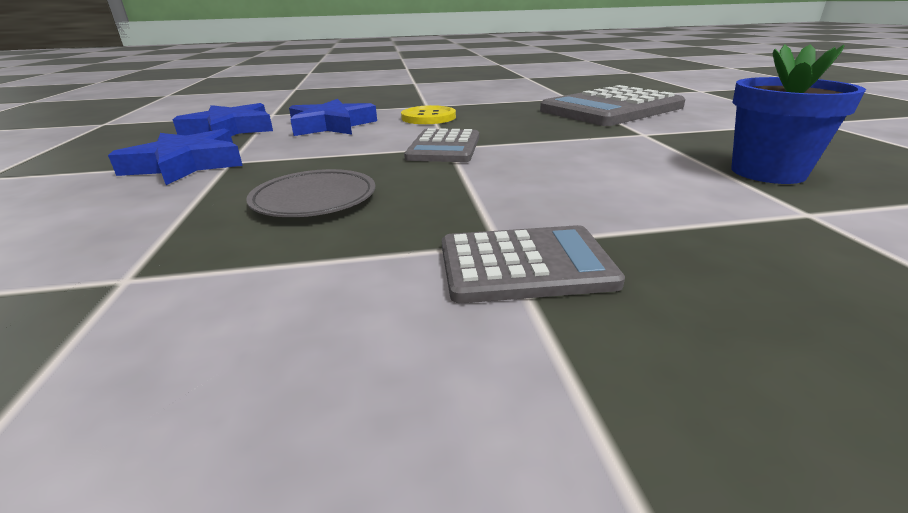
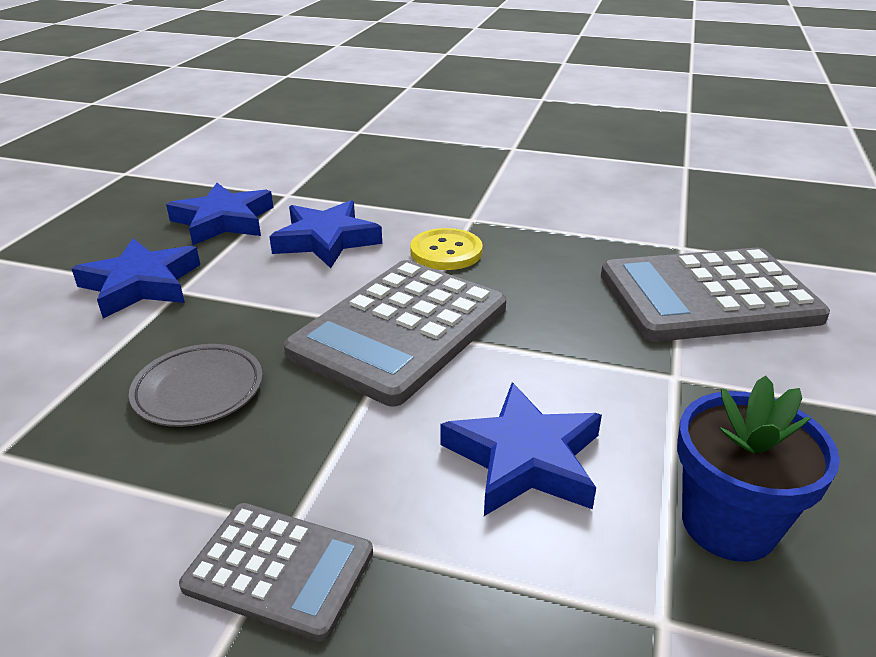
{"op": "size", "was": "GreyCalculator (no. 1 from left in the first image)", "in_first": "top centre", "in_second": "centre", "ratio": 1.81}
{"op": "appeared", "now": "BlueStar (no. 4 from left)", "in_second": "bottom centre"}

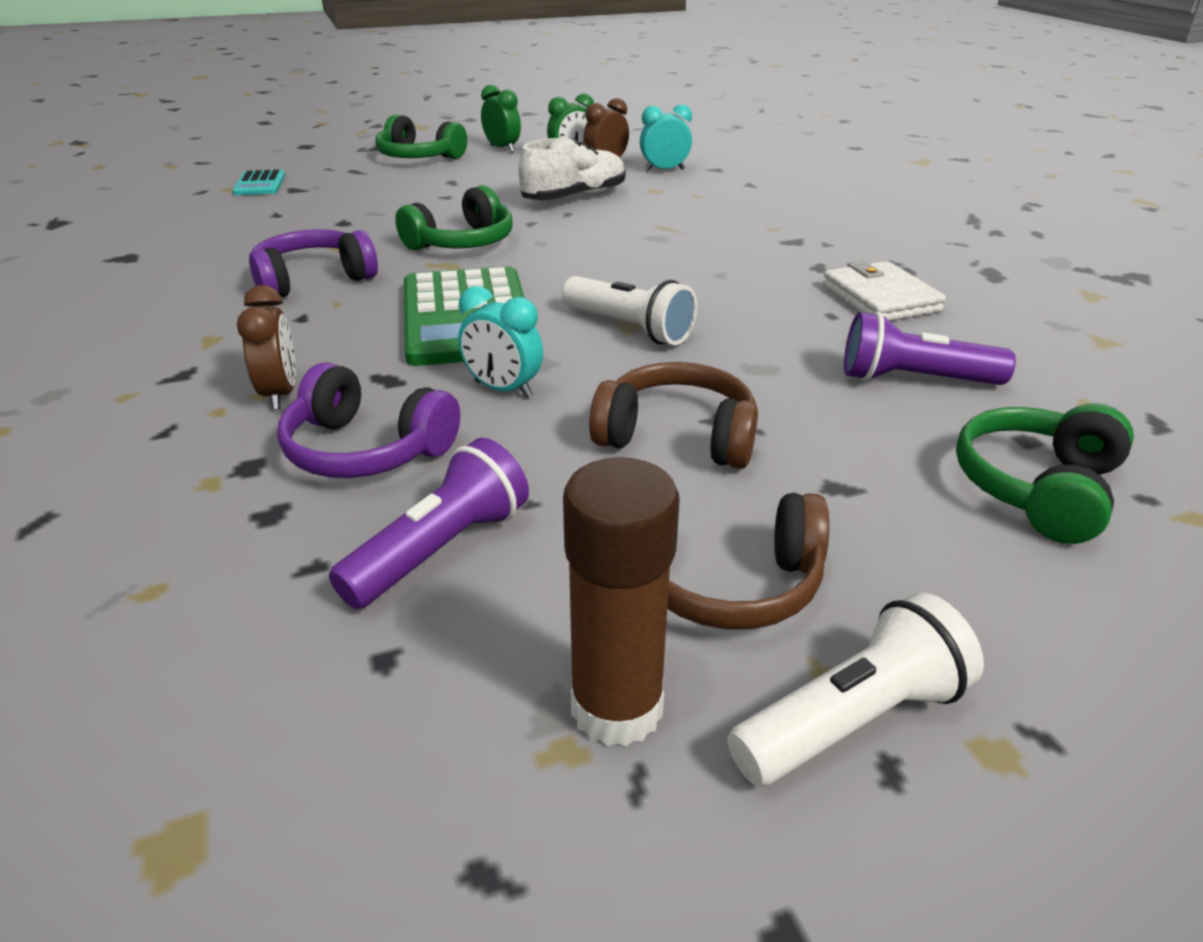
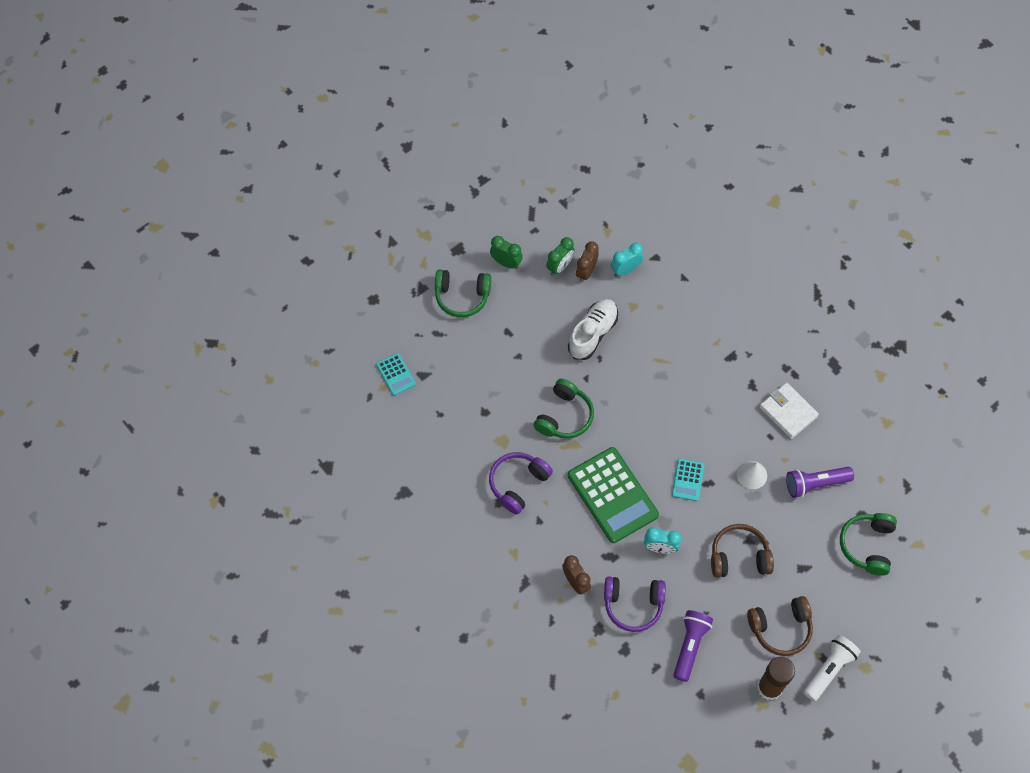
{"op": "exchanged", "was": "WhiteFlashlight (no. 1 from left)", "now": "TurquoiseCalculator (no. 2 from left)", "in_first": "top centre", "in_second": "middle right"}
{"op": "appeared", "now": "WhiteCone", "in_second": "middle right"}

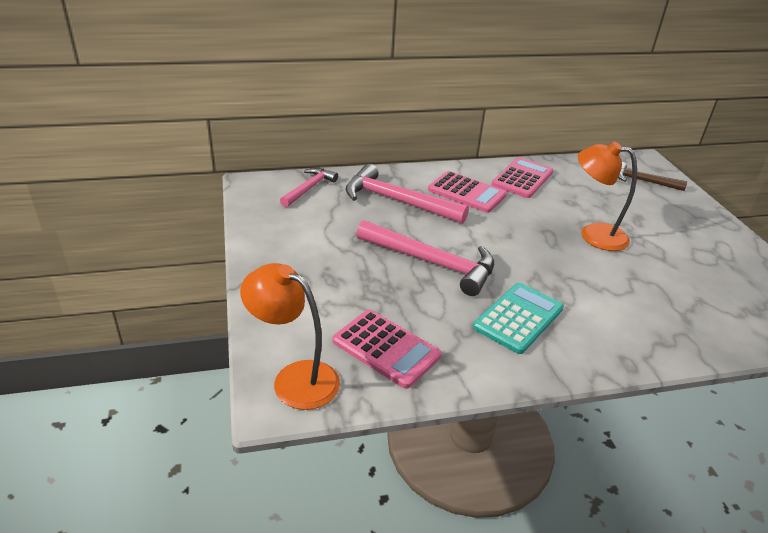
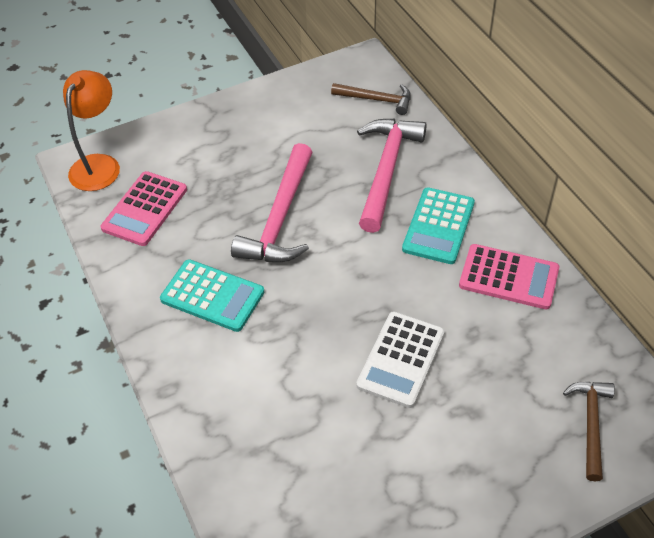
{"op": "colour", "was": "PinkHammer (no. 1 from left)", "now": "BrownHammer (no. 1 from left)", "in_first": "centre", "in_second": "top centre"}
{"op": "exchanged", "was": "OrangeLamp (no. 2 from left)", "now": "WhiteCalculator", "in_first": "middle right", "in_second": "bottom centre"}
{"op": "colour", "was": "PinkCalculator (no. 2 from left)", "now": "TurquoiseCalculator (no. 2 from left)", "in_first": "centre", "in_second": "middle right"}

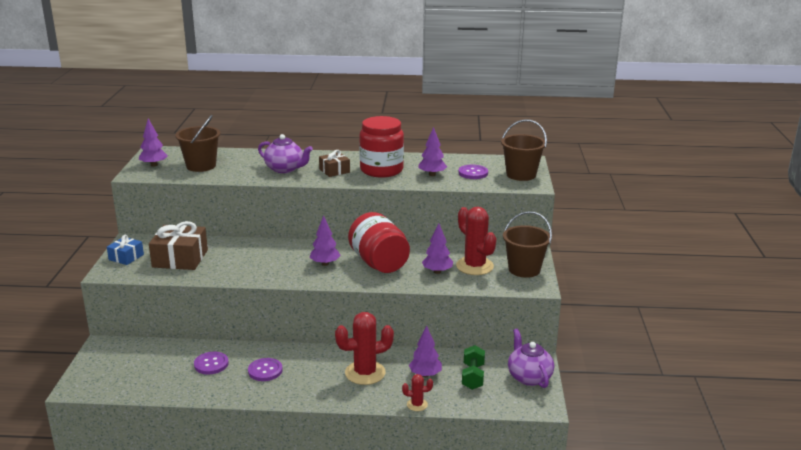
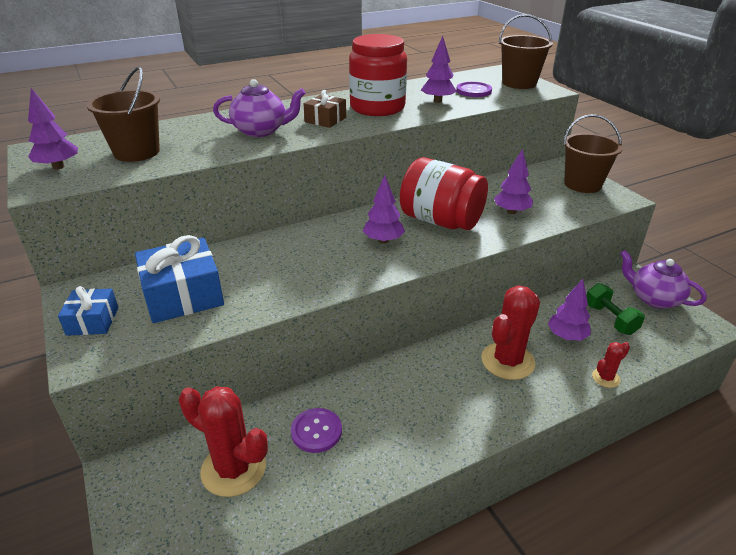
{"op": "colour", "was": "BrownGift (no. 1 from left)", "now": "BlueGift (no. 2 from left)", "in_first": "middle left", "in_second": "middle left"}
{"op": "relocated", "was": "RedCactus (no. 3 from left in the first image)", "now": "RedCactus (no. 1 from left)", "in_first": "centre", "in_second": "bottom left"}
{"op": "missing", "was": "PurpleButton (no. 2 from left)", "in_first": "bottom left"}

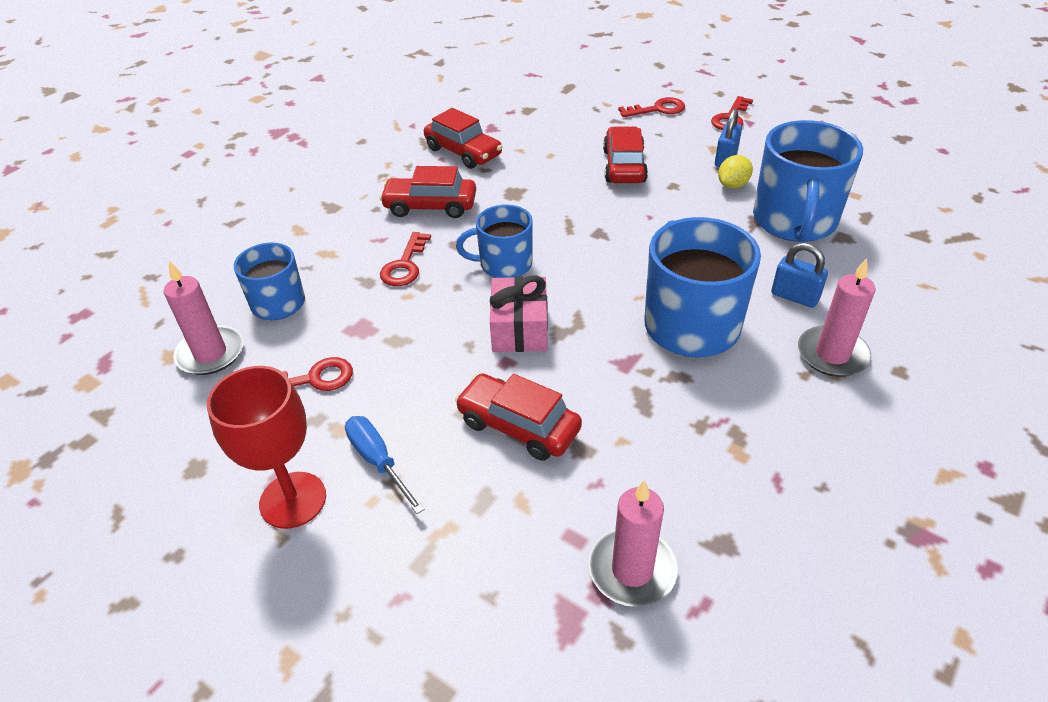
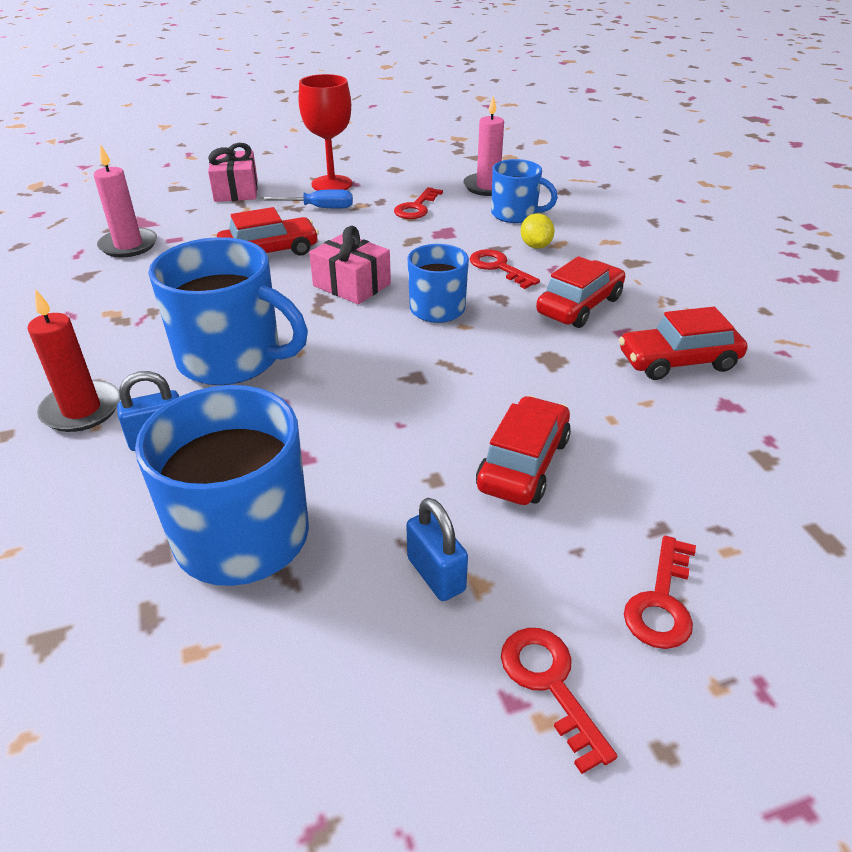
{"op": "colour", "was": "PinkCandle (no. 3 from left)", "now": "RedCandle", "in_first": "middle right", "in_second": "middle left"}
{"op": "appeared", "now": "PinkGift (no. 1 from left)", "in_second": "top left"}
{"op": "spun", "was": "RedCar (no. 4 from left in the first image)", "in_first": "top centre", "in_second": "centre", "clockwise": -105}
{"op": "relocated", "was": "YellowLemon", "in_first": "top right", "in_second": "top centre"}

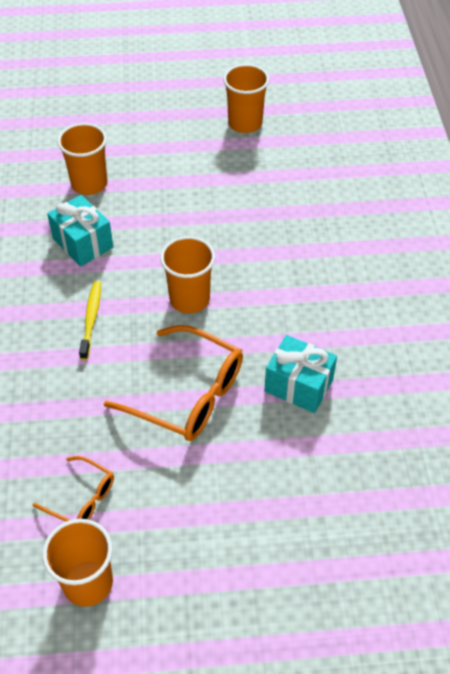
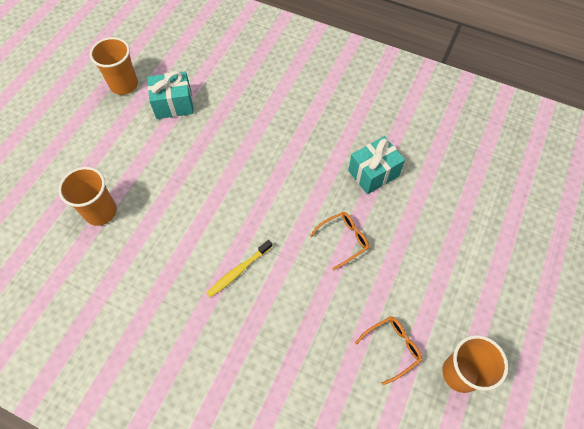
{"op": "relocated", "was": "TurquoiseGift (no. 1 from left)", "in_first": "middle left", "in_second": "top left"}
{"op": "spun", "was": "YellowToothbrush", "in_first": "middle left", "in_second": "centre", "clockwise": -75}
{"op": "size", "was": "OrangeGlasses (no. 2 from left in the first image)", "in_first": "centre", "in_second": "centre", "ratio": 0.54}
{"op": "missing", "was": "OrangeCup (no. 3 from left)", "in_first": "centre"}

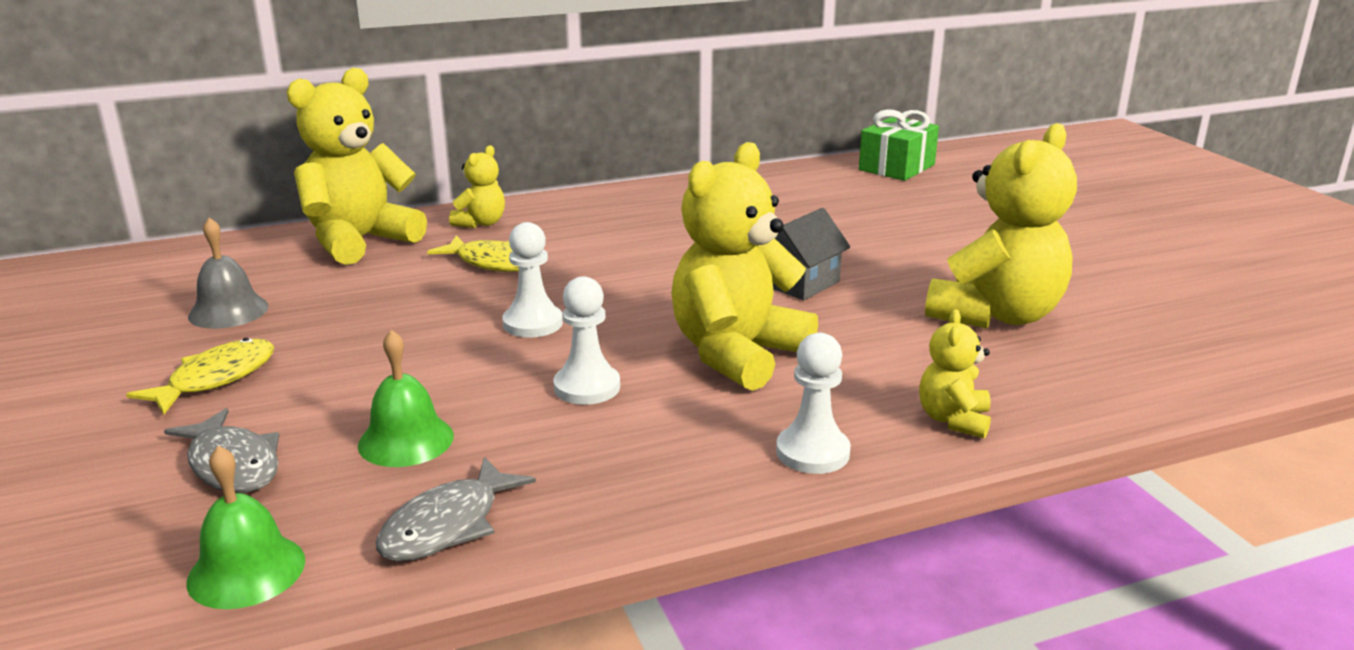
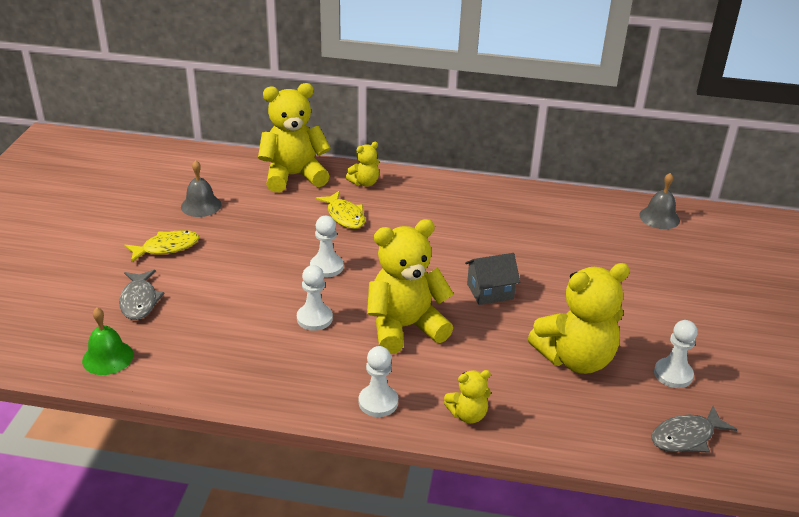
{"op": "spun", "was": "YellowTeddyBear (no. 4 from left)", "in_first": "middle right", "in_second": "bottom centre", "clockwise": -150}
{"op": "exchanged", "was": "GreenGift", "now": "GreyBell (no. 2 from left)", "in_first": "top centre", "in_second": "middle right"}
{"op": "relocated", "was": "GreyFish (no. 2 from left)", "in_first": "bottom centre", "in_second": "bottom right"}
{"op": "appeared", "now": "WhitePawn (no. 4 from left)", "in_second": "bottom right"}
{"op": "missing", "was": "GreenBell (no. 2 from left)", "in_first": "middle left"}

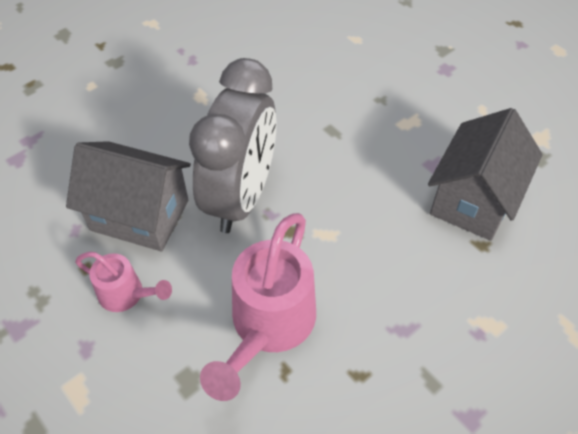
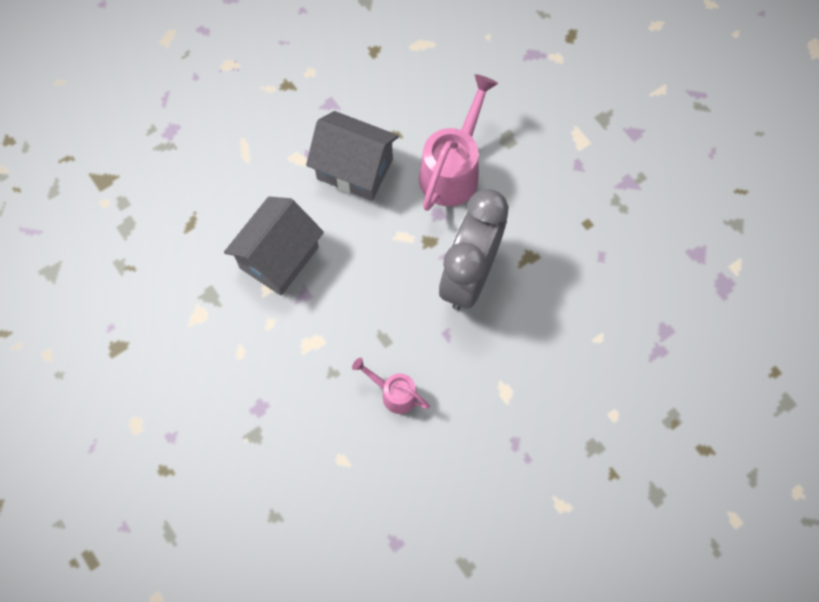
{"op": "relocated", "was": "GreyHouse (no. 1 from left in the first image)", "now": "GreyHouse (no. 2 from left)", "in_first": "middle left", "in_second": "top centre"}
{"op": "relocated", "was": "PinkWateringCan (no. 1 from left)", "in_first": "middle left", "in_second": "centre"}

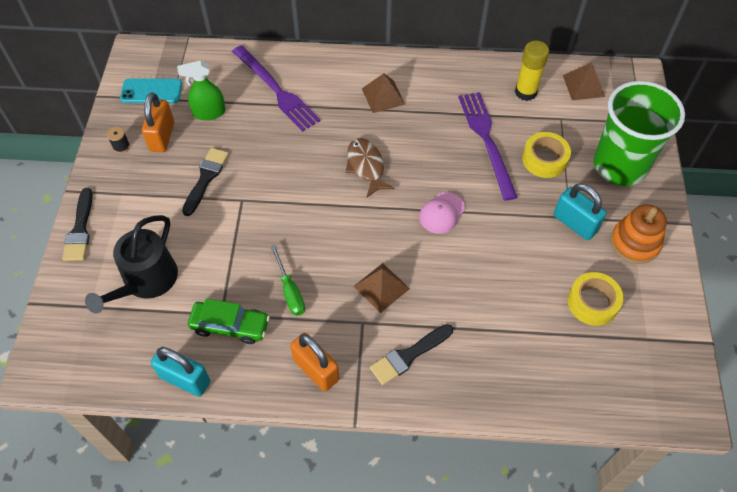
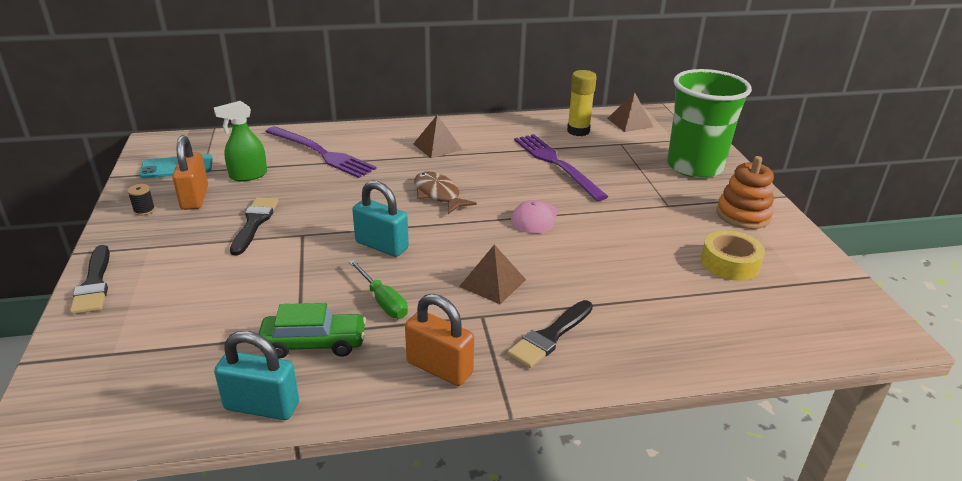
{"op": "relocated", "was": "TurquoisePadlock (no. 2 from left)", "in_first": "middle right", "in_second": "centre"}
{"op": "missing", "was": "BlackWateringCan", "in_first": "middle left"}
{"op": "missing", "was": "YellowTape (no. 1 from left)", "in_first": "top right"}

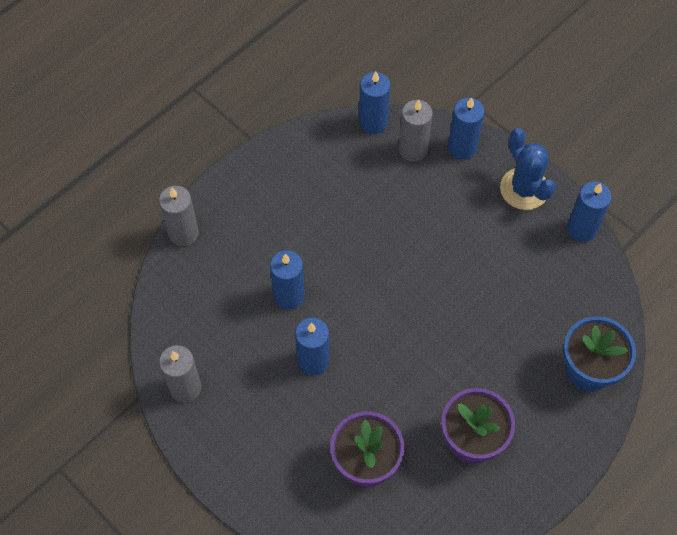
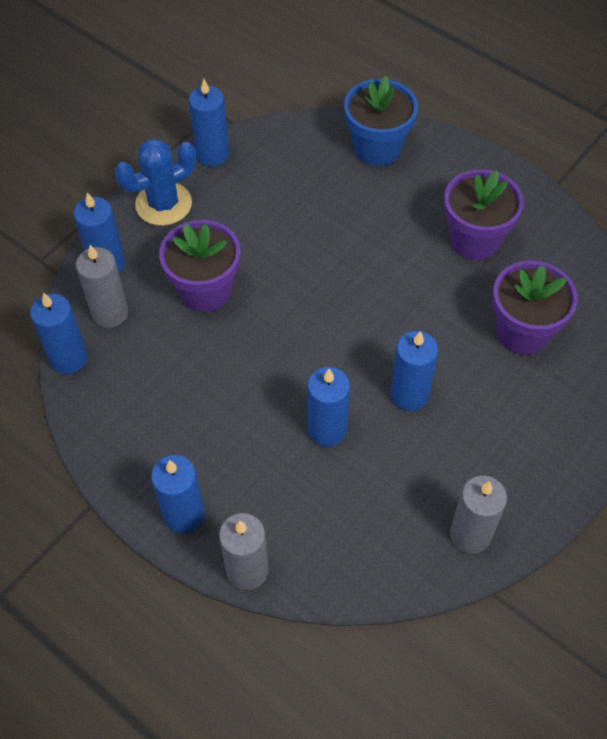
{"op": "appeared", "now": "BlueCandle (no. 3 from left)", "in_second": "bottom left"}
{"op": "appeared", "now": "PurpleFlowerPot (no. 1 from left)", "in_second": "middle left"}

